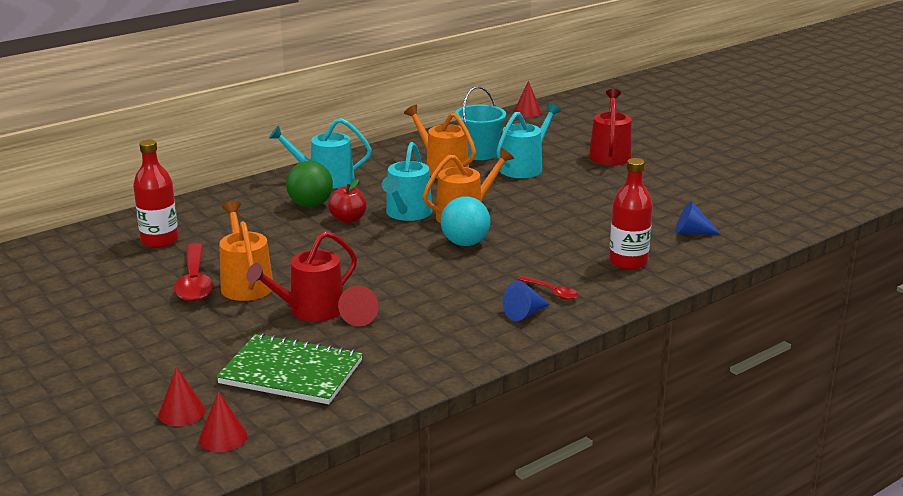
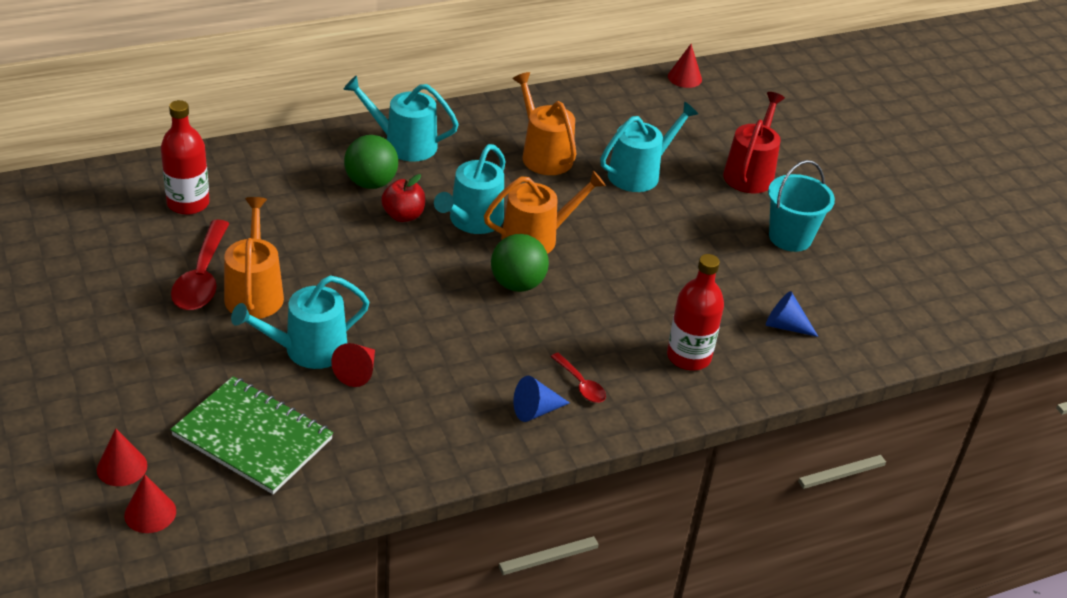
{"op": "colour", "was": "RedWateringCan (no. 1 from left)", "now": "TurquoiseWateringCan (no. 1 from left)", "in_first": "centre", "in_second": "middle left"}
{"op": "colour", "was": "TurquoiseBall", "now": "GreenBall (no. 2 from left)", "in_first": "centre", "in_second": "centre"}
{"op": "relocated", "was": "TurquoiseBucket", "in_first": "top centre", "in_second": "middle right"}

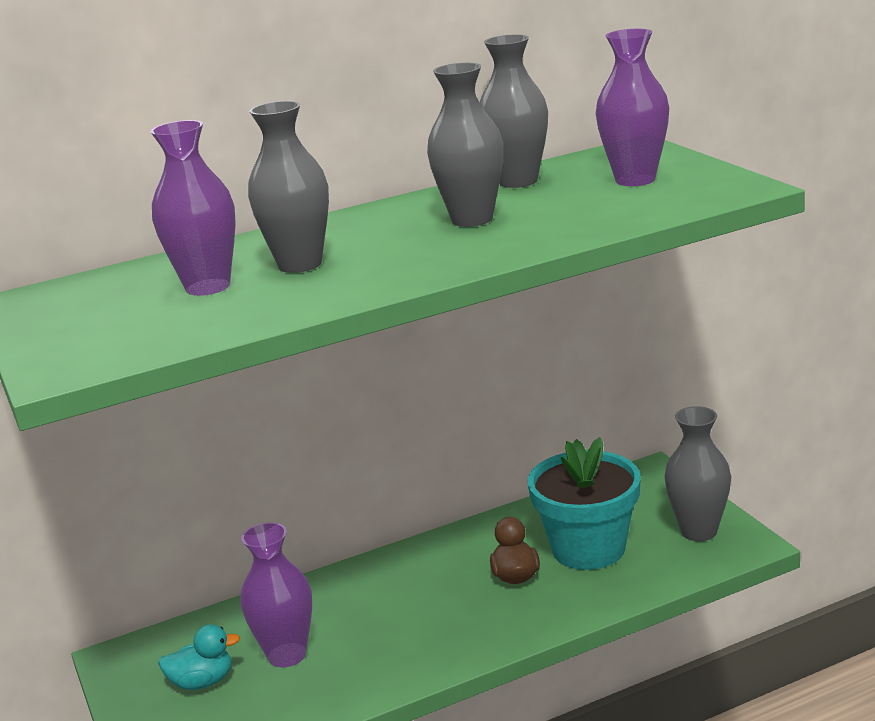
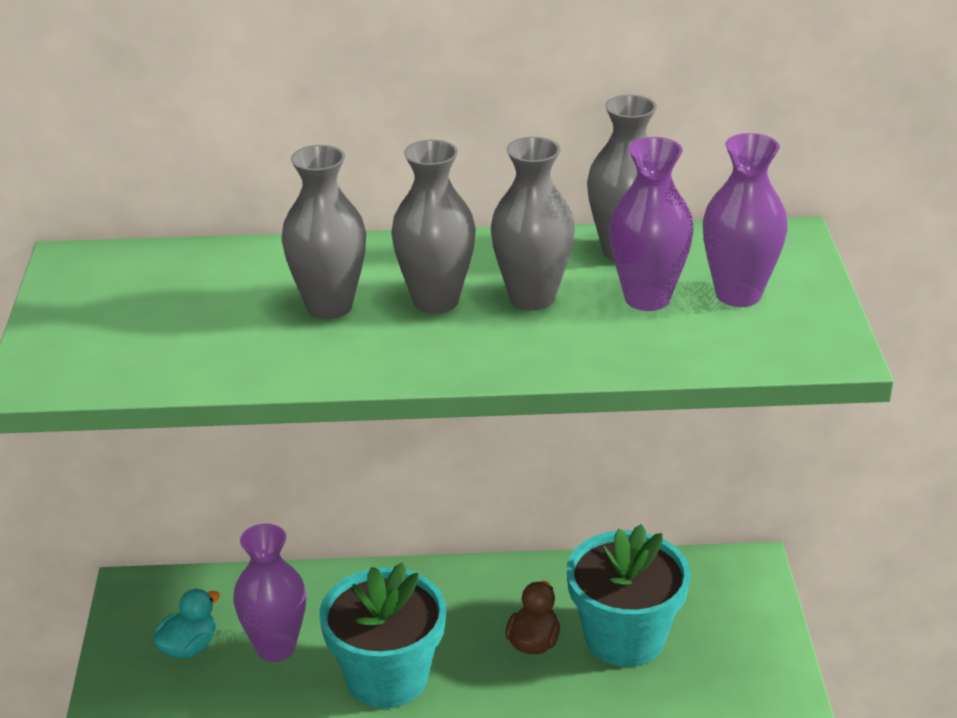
{"op": "spun", "was": "TurquoiseDuck", "in_first": "bottom left", "in_second": "bottom left", "clockwise": -60}
{"op": "appeared", "now": "TurquoiseFlowerPot (no. 1 from left)", "in_second": "bottom centre"}
{"op": "relocated", "was": "GreyVase (no. 4 from left in the first image)", "now": "GreyVase (no. 2 from left)", "in_first": "middle right", "in_second": "top centre"}
{"op": "relocated", "was": "PurpleVase (no. 1 from left in the first image)", "now": "PurpleVase (no. 2 from left)", "in_first": "top left", "in_second": "top right"}

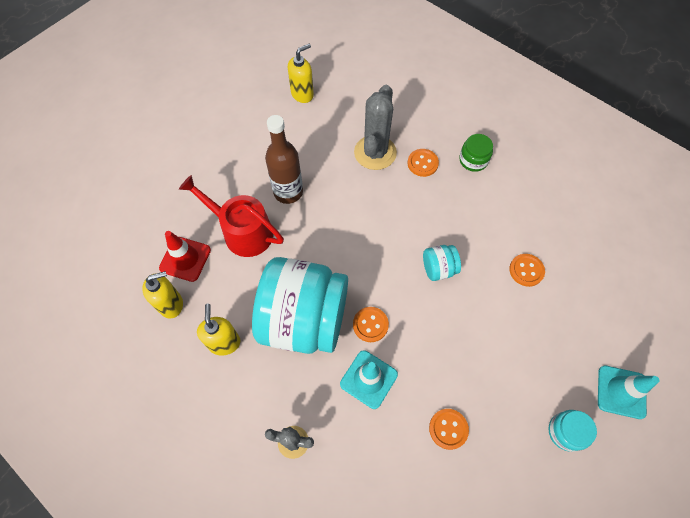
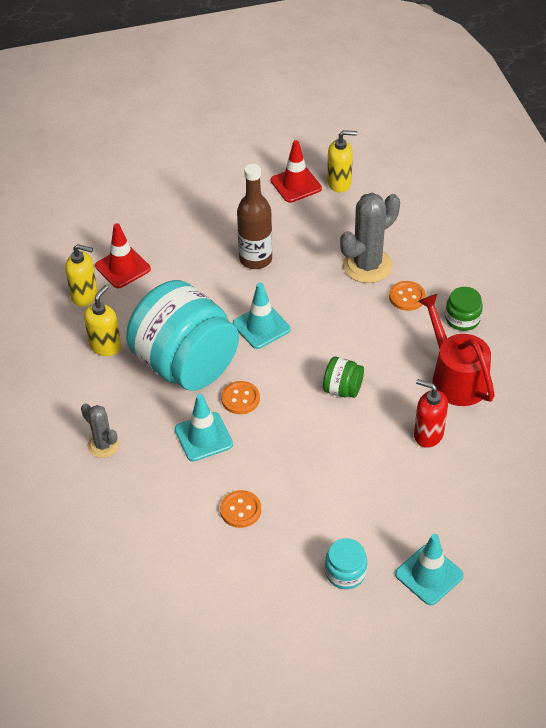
{"op": "appeared", "now": "TurquoiseTrafficCone (no. 2 from left)", "in_second": "centre"}
{"op": "appeared", "now": "RedTrafficCone (no. 2 from left)", "in_second": "top centre"}
{"op": "colour", "was": "TurquoiseJar (no. 2 from left)", "now": "GreenJar (no. 1 from left)", "in_first": "centre", "in_second": "centre"}
{"op": "exchanged", "was": "OrangeButton (no. 4 from left)", "now": "RedSoapDispenser", "in_first": "middle right", "in_second": "middle right"}
{"op": "relocated", "was": "RedWateringCan", "in_first": "centre", "in_second": "middle right"}

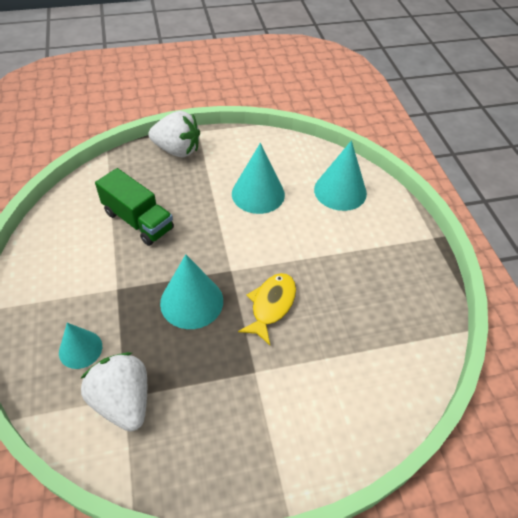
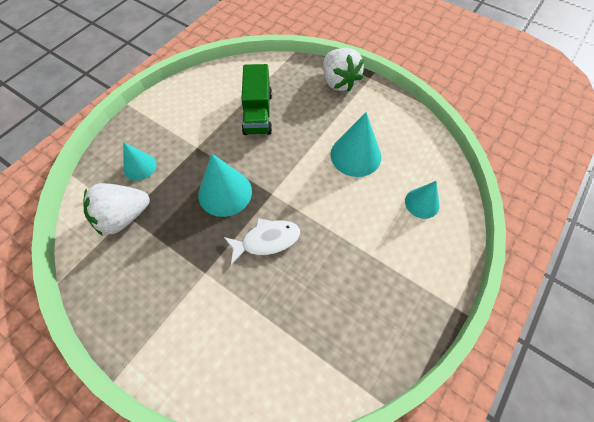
{"op": "spun", "was": "WhiteStrawberry (no. 1 from left)", "in_first": "bottom left", "in_second": "middle left", "clockwise": -135}
{"op": "colour", "was": "YellowFish", "now": "WhiteFish", "in_first": "centre", "in_second": "centre"}
{"op": "size", "was": "TurquoiseCone (no. 4 from left)", "in_first": "centre", "in_second": "middle right", "ratio": 0.63}

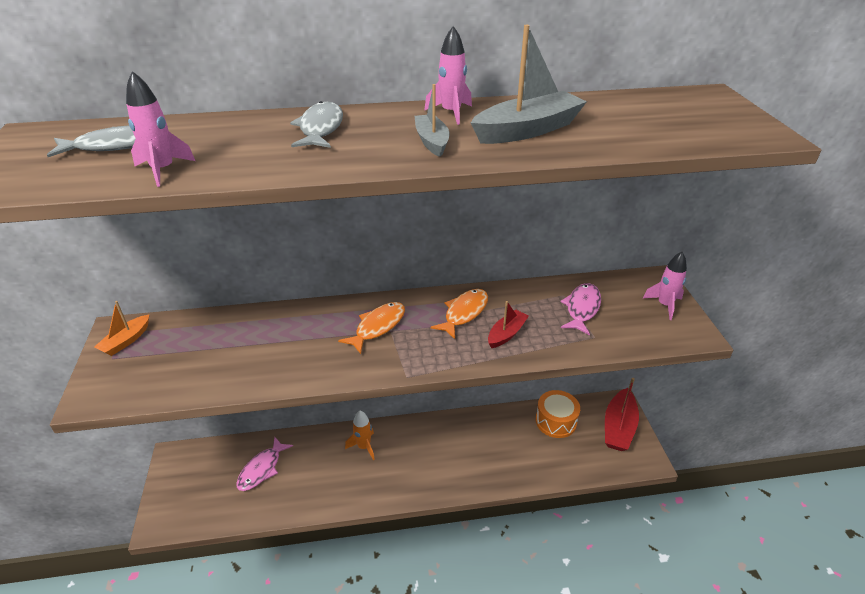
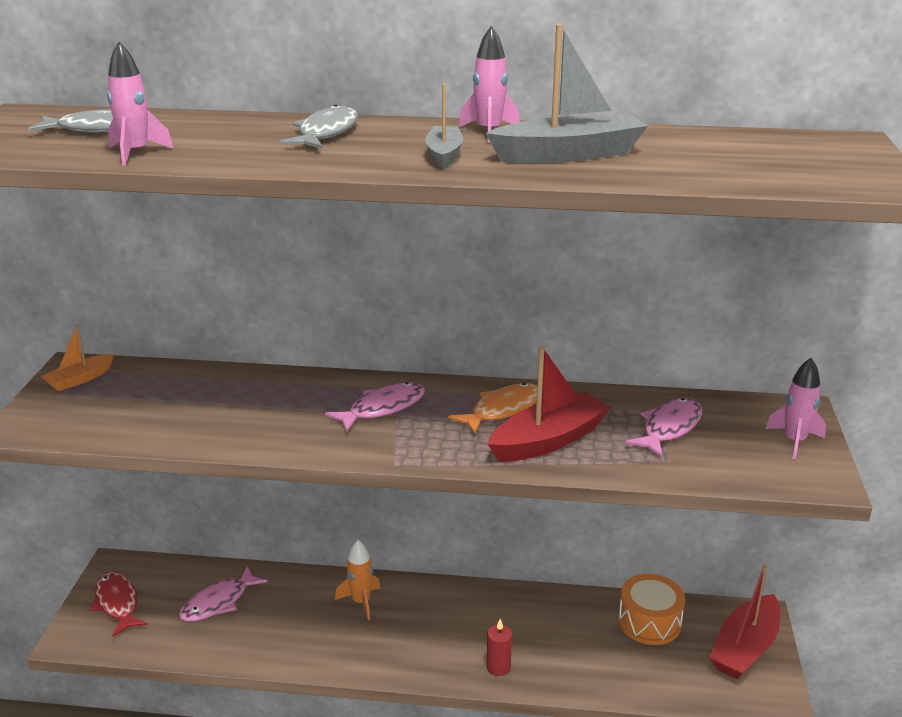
{"op": "appeared", "now": "RedFish", "in_second": "bottom left"}
{"op": "colour", "was": "OrangeFish (no. 1 from left)", "now": "PinkFish (no. 2 from left)", "in_first": "centre", "in_second": "centre"}
{"op": "appeared", "now": "RedCandle", "in_second": "bottom centre"}
{"op": "size", "was": "RedBoat (no. 1 from left)", "in_first": "centre", "in_second": "centre", "ratio": 1.73}

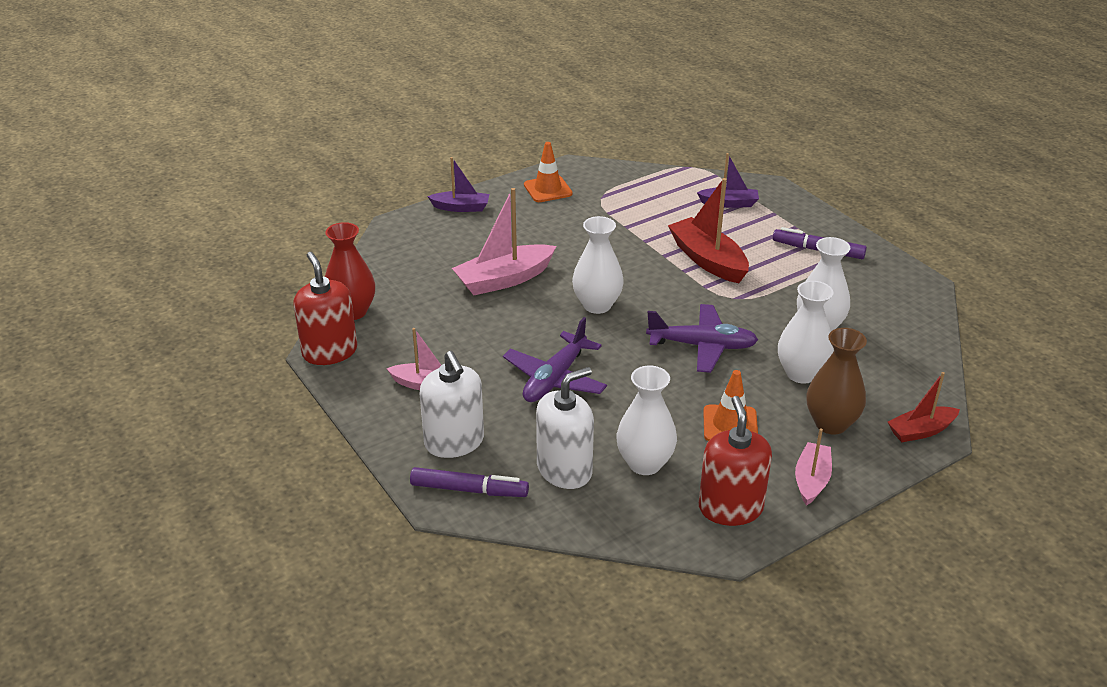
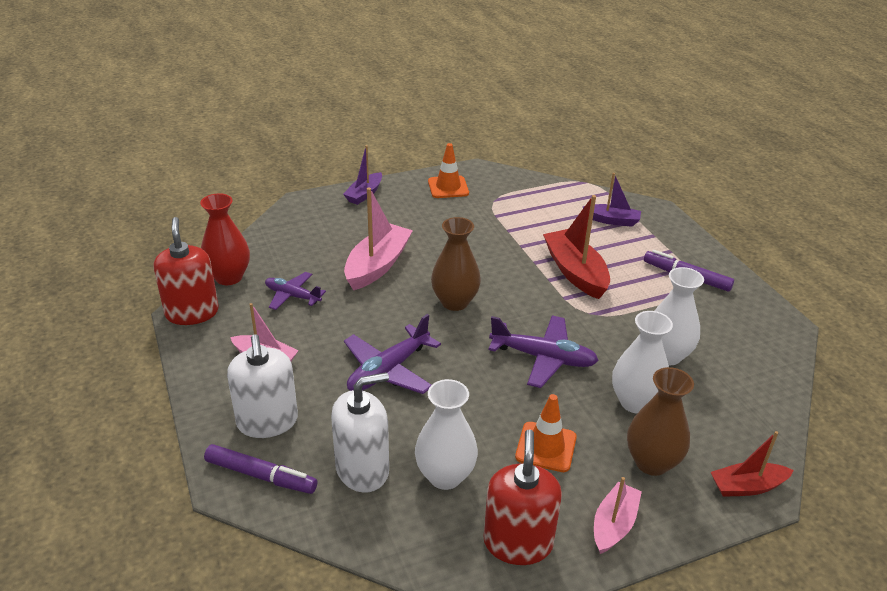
{"op": "appeared", "now": "PurplePlane (no. 1 from left)", "in_second": "middle left"}
{"op": "spun", "was": "PurpleBoat (no. 1 from left)", "in_first": "top centre", "in_second": "top centre", "clockwise": 105}
{"op": "spun", "was": "PinkBoat (no. 2 from left)", "in_first": "centre", "in_second": "centre", "clockwise": 135}
{"op": "colour", "was": "WhiteVase (no. 1 from left)", "now": "BrownVase (no. 1 from left)", "in_first": "centre", "in_second": "centre"}

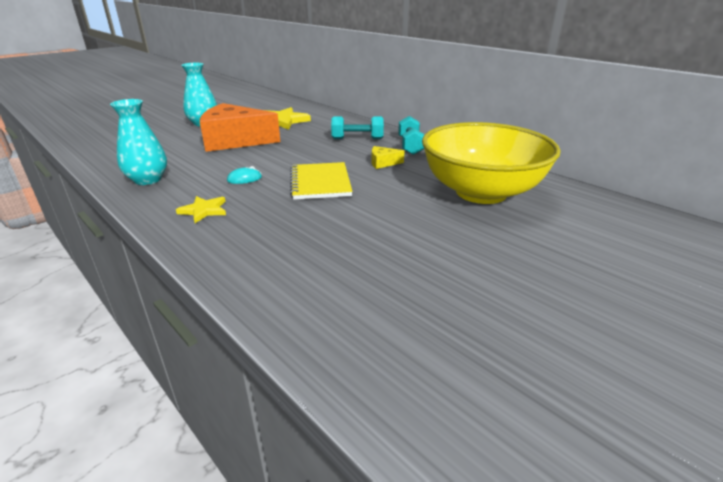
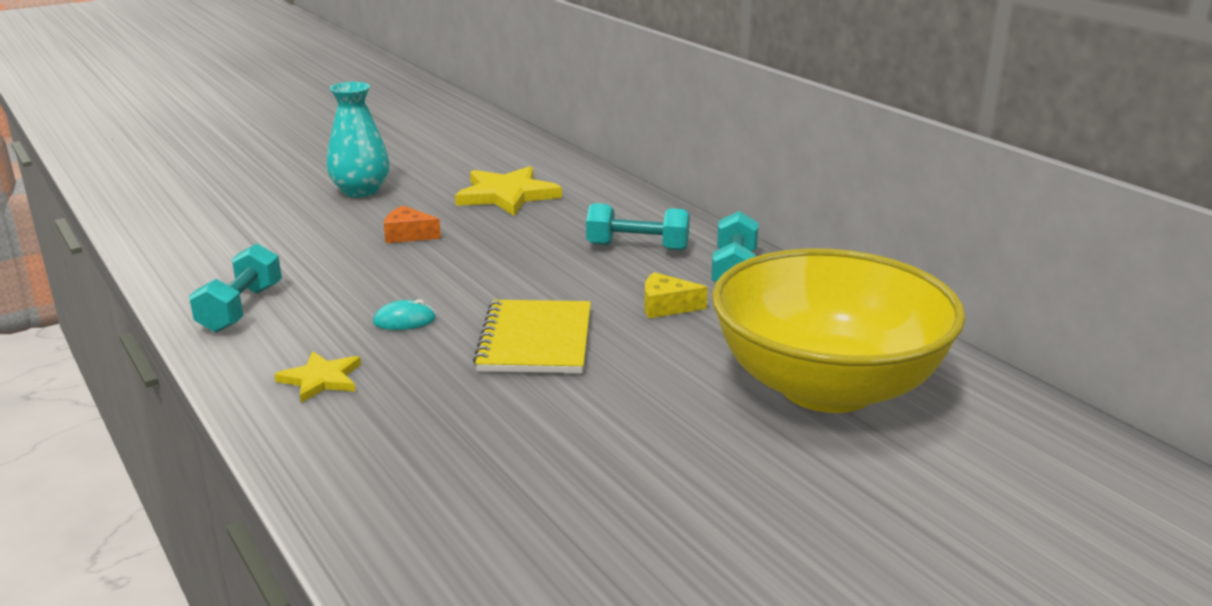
{"op": "exchanged", "was": "TurquoiseVase (no. 1 from left)", "now": "TurquoiseDumbbell (no. 1 from left)", "in_first": "top left", "in_second": "middle left"}
{"op": "size", "was": "OrangeCheese", "in_first": "top left", "in_second": "centre", "ratio": 0.4}

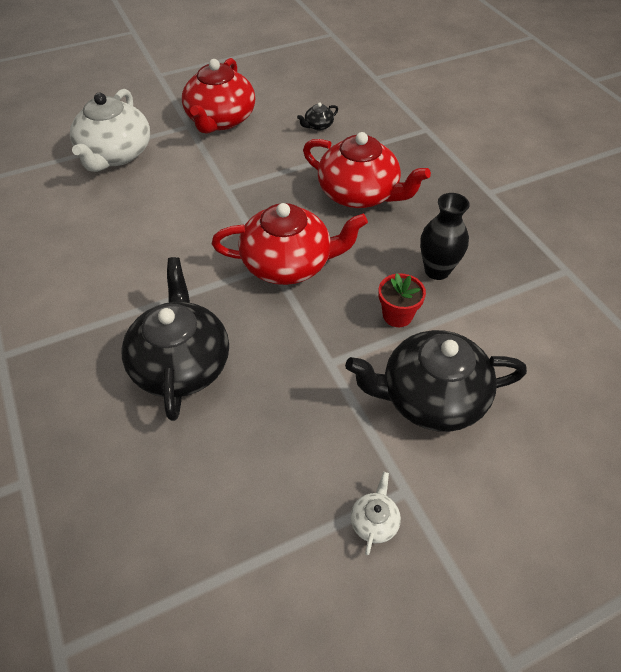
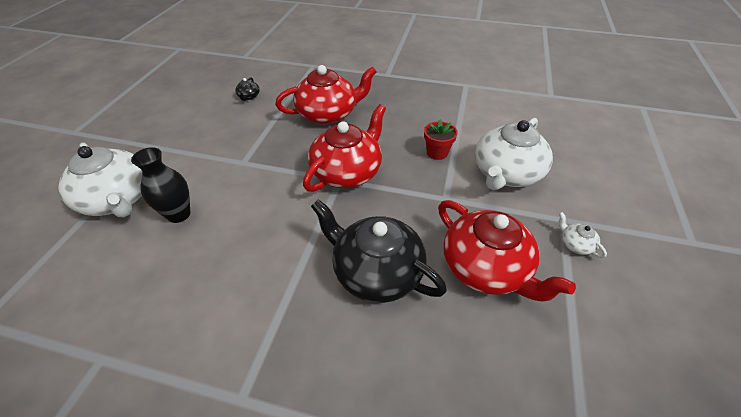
{"op": "relocated", "was": "BlackVase", "in_first": "middle right", "in_second": "middle left"}
{"op": "relocated", "was": "RedTeapot (no. 1 from left in the first image)", "now": "RedTeapot (no. 3 from left)", "in_first": "top centre", "in_second": "middle right"}
{"op": "colour", "was": "BlackTeapot (no. 3 from left)", "now": "WhiteTeapot (no. 2 from left)", "in_first": "middle right", "in_second": "middle right"}

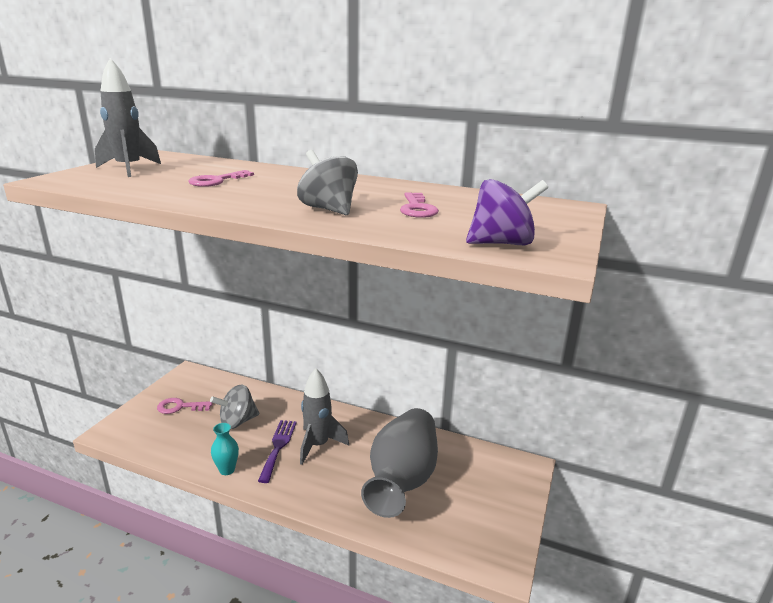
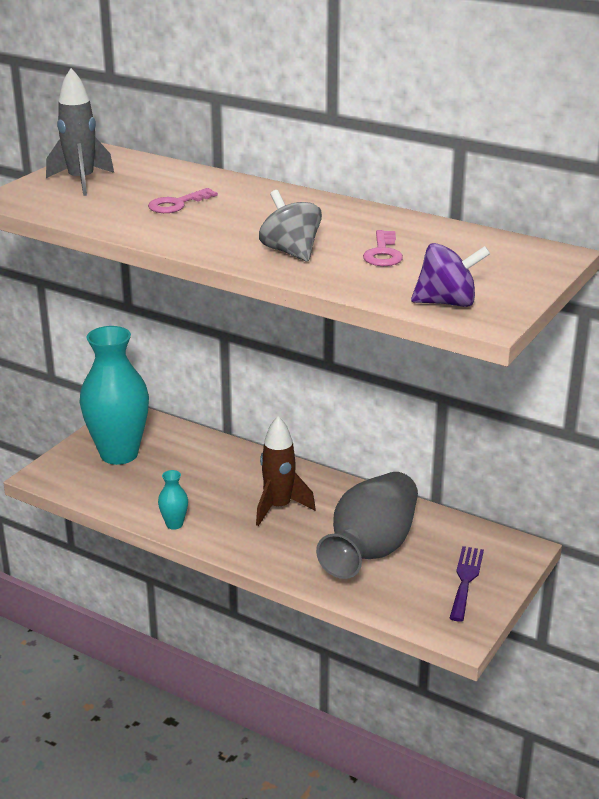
{"op": "exchanged", "was": "PinkKey (no. 1 from left)", "now": "TurquoiseVase (no. 1 from left)", "in_first": "bottom left", "in_second": "middle left"}
{"op": "colour", "was": "GreyRocket (no. 2 from left)", "now": "BrownRocket", "in_first": "bottom centre", "in_second": "centre"}
{"op": "relocated", "was": "PurpleFork", "in_first": "bottom centre", "in_second": "bottom right"}
{"op": "missing", "was": "GreySpinningTop (no. 1 from left)", "in_first": "bottom left"}

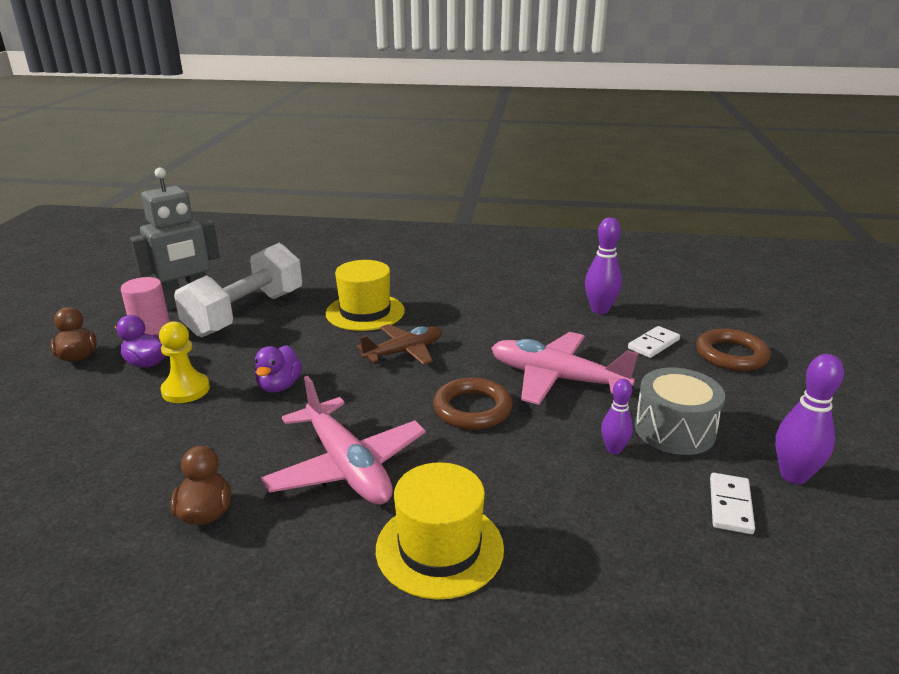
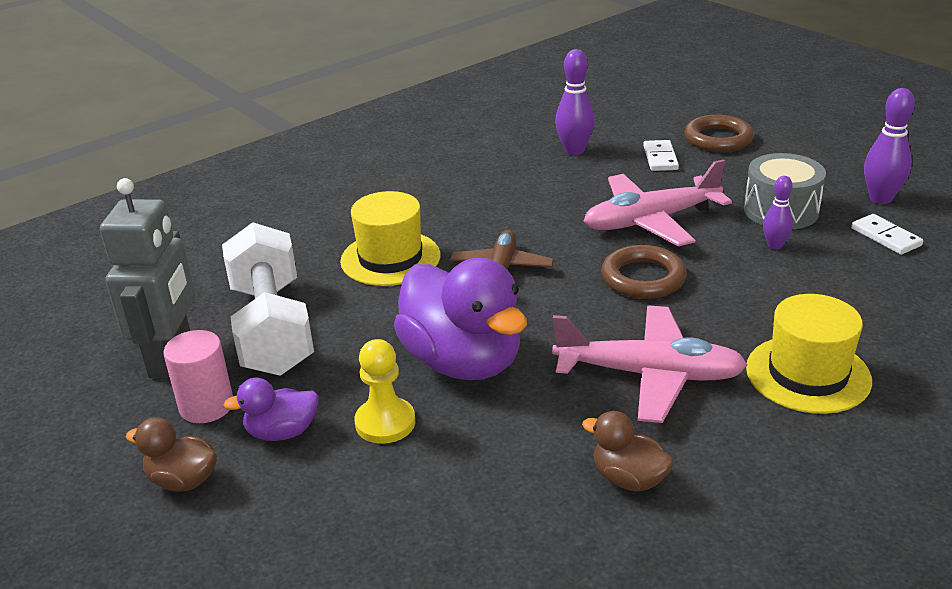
{"op": "size", "was": "PurpleDuck (no. 2 from left)", "in_first": "middle left", "in_second": "centre", "ratio": 2.08}

